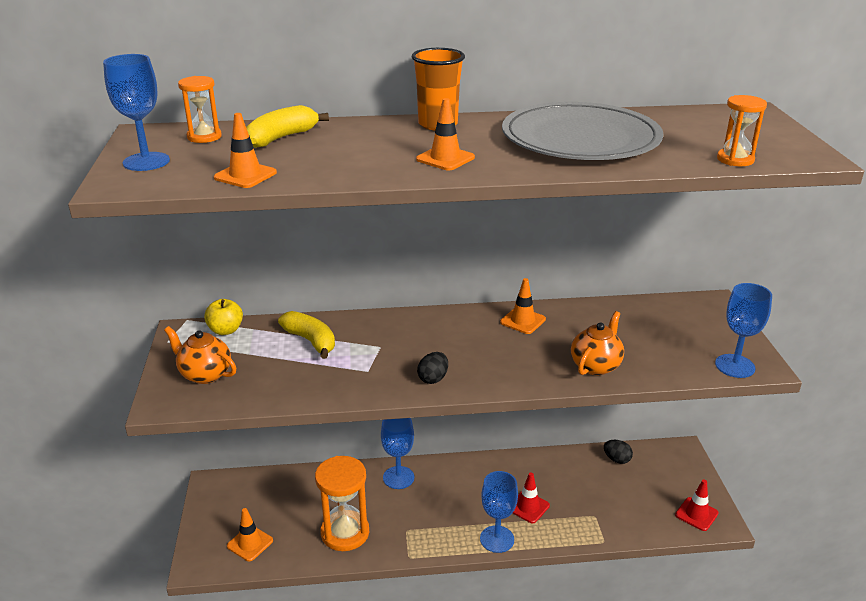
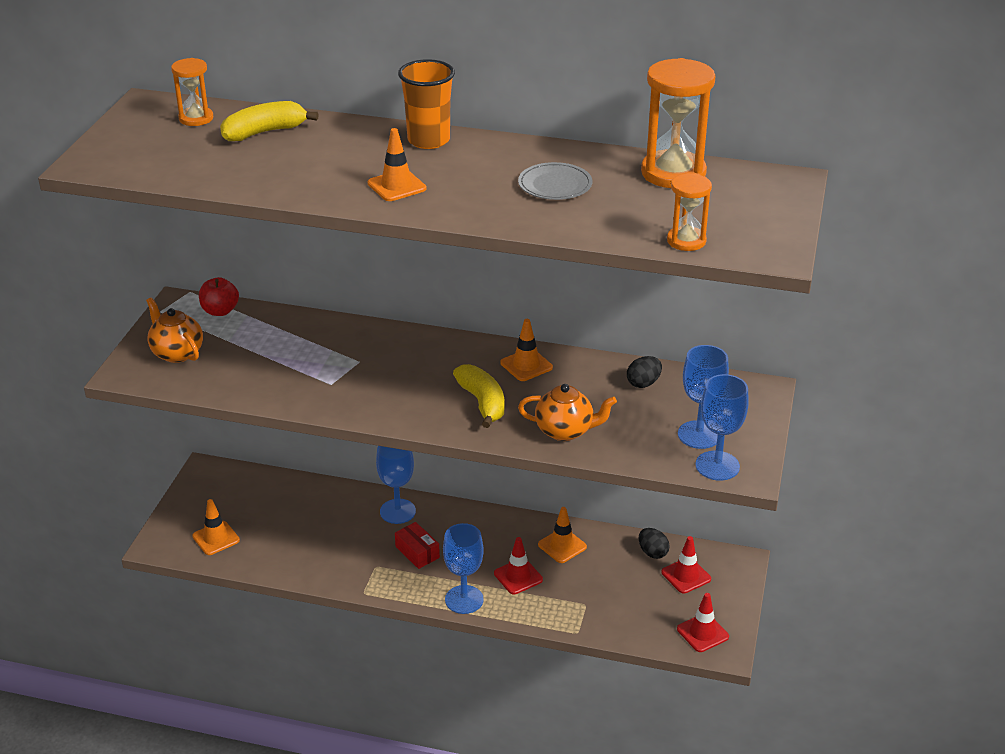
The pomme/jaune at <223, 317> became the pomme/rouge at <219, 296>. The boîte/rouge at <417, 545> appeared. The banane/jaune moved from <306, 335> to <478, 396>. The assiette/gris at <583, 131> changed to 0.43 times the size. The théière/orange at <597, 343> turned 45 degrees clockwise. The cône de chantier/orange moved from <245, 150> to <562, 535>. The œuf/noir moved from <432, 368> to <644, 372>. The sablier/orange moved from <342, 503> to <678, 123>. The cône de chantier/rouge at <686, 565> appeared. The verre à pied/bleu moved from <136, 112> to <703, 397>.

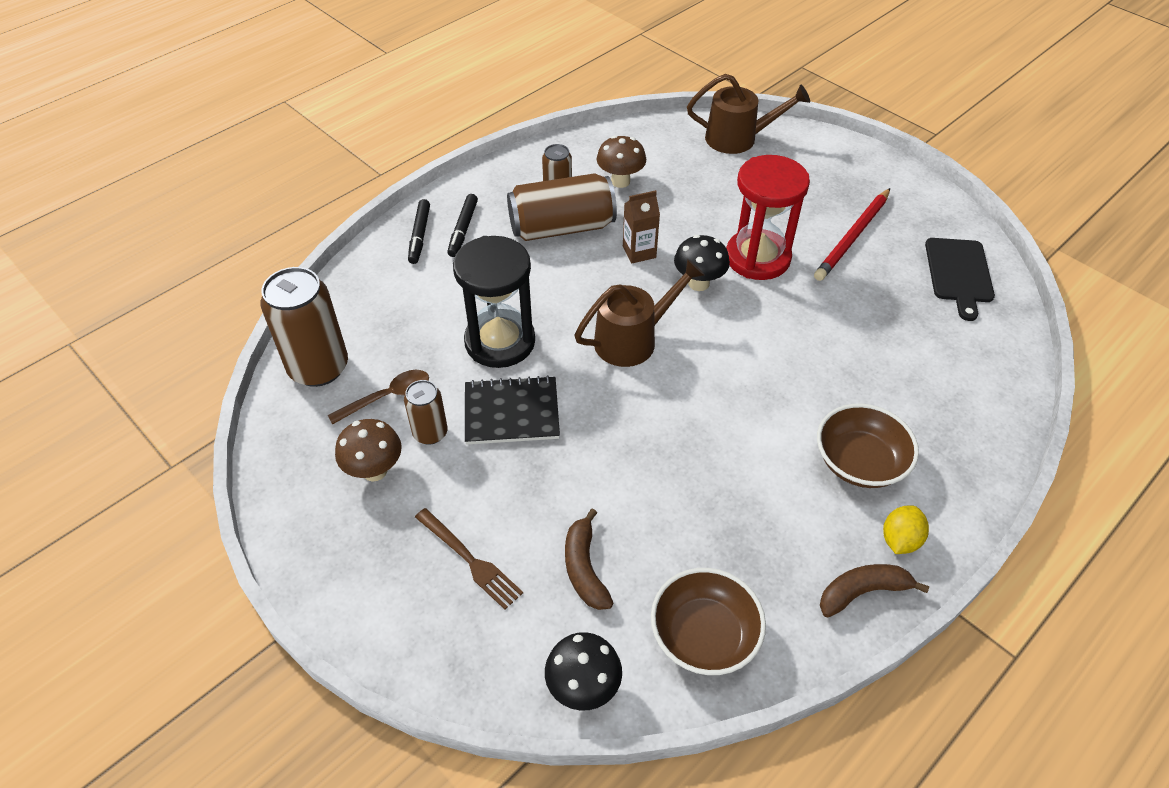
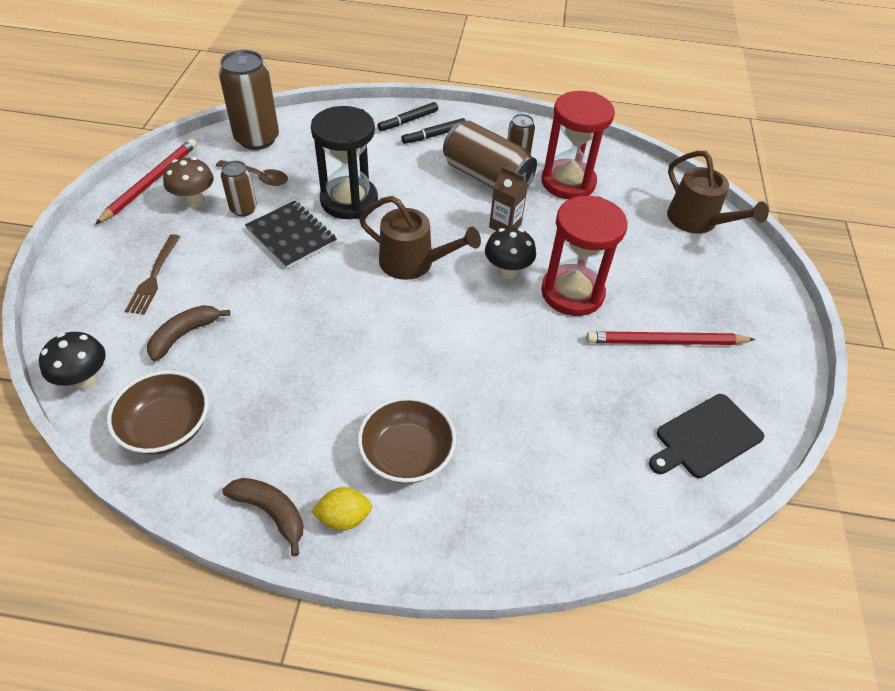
The crayon/rouge at <146, 182> appeared. The champignon/marron at <621, 161> was replaced by the sablier/rouge at <578, 145>.

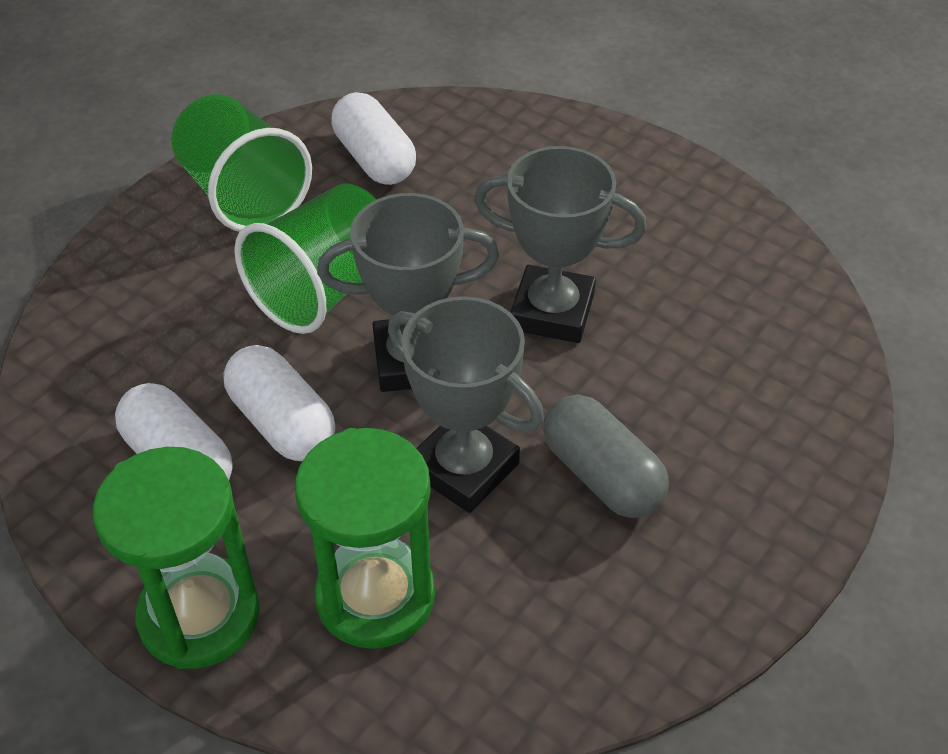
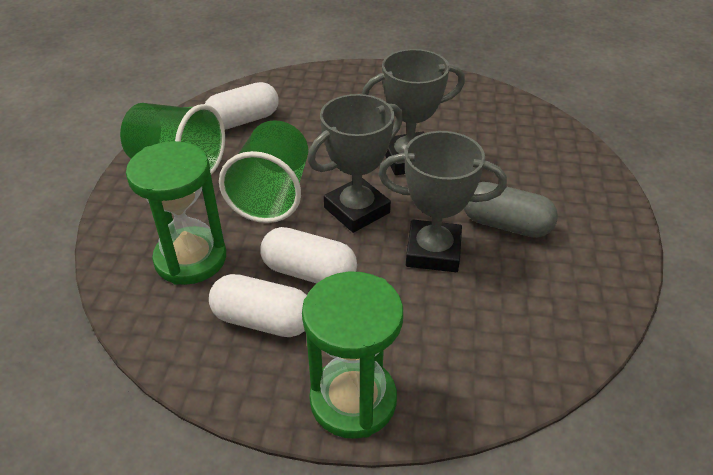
The sablier/vert moved from <365, 538> to <176, 213>. The gélule/blanc at <373, 138> turned 60 degrees counterclockwise.

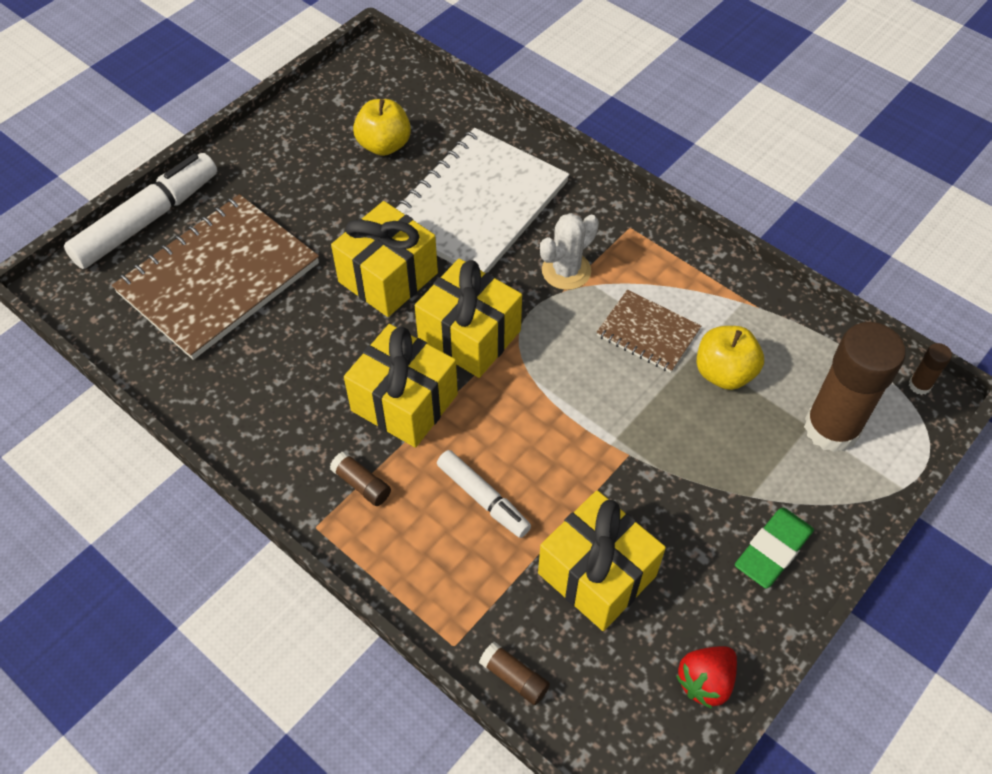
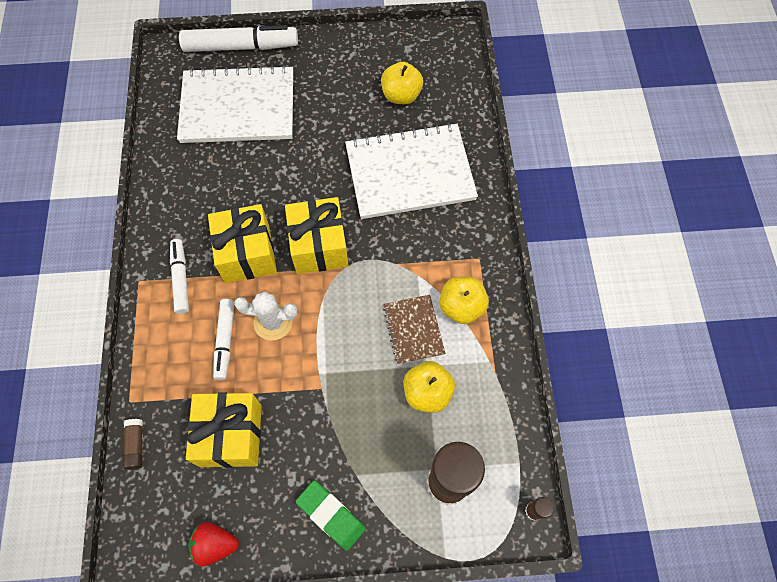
The bâton de colle/marron at <360, 478> was replaced by the feutre/blanc at <179, 276>. The carnet/marron at <215, 277> became the carnet/blanc at <235, 104>. The cactus/blanc moved from <569, 251> to <265, 316>. The gomme/vert at <774, 548> turned 45 degrees clockwise. The pomme/jaune at <464, 300> appeared. The cadeau/jaune at <384, 259> disappeared.

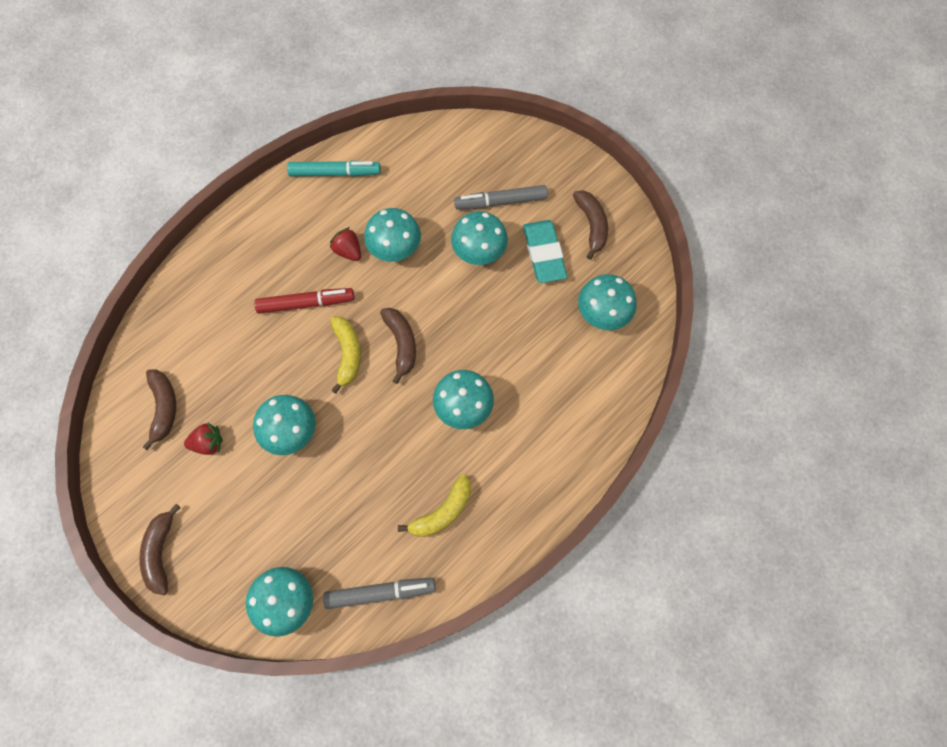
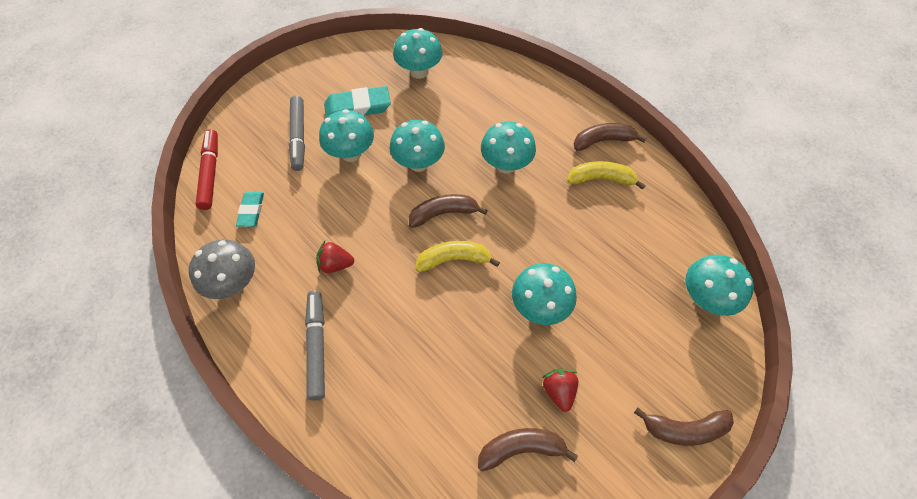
The feutre/turquoise at <334, 168> was replaced by the champignon/gris at <222, 269>. The feutre/rouge moved from <304, 301> to <207, 169>. The gomme/turquoise at <250, 209> appeared. The feutre/gris moved from <379, 593> to <315, 346>. The fraise/rouge at <345, 244> turned 45 degrees clockwise. The champignon/turquoise moved from <392, 235> to <417, 146>. The banane/jaune at <434, 505> turned 45 degrees counterclockwise. The banane/marron moved from <590, 225> to <610, 137>.

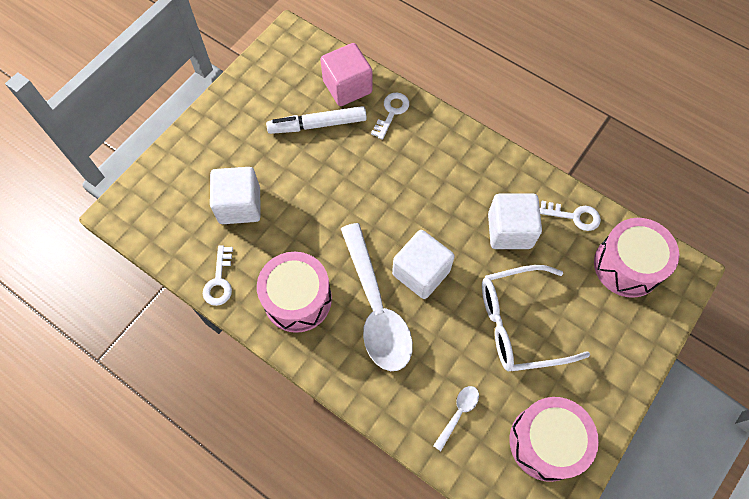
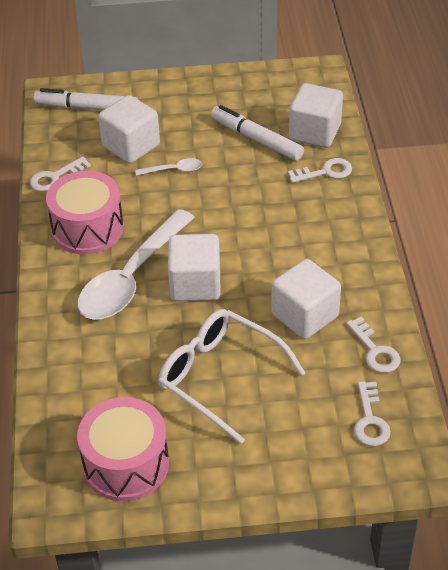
The feutre/blanc at <85, 99> appeared. The cuillère/blanc moved from <456, 418> to <168, 167>. The cube/rose at <346, 74> became the cube/blanc at <316, 115>. The tambour/rose at <636, 258> was replaced by the clé/blanc at <372, 413>.

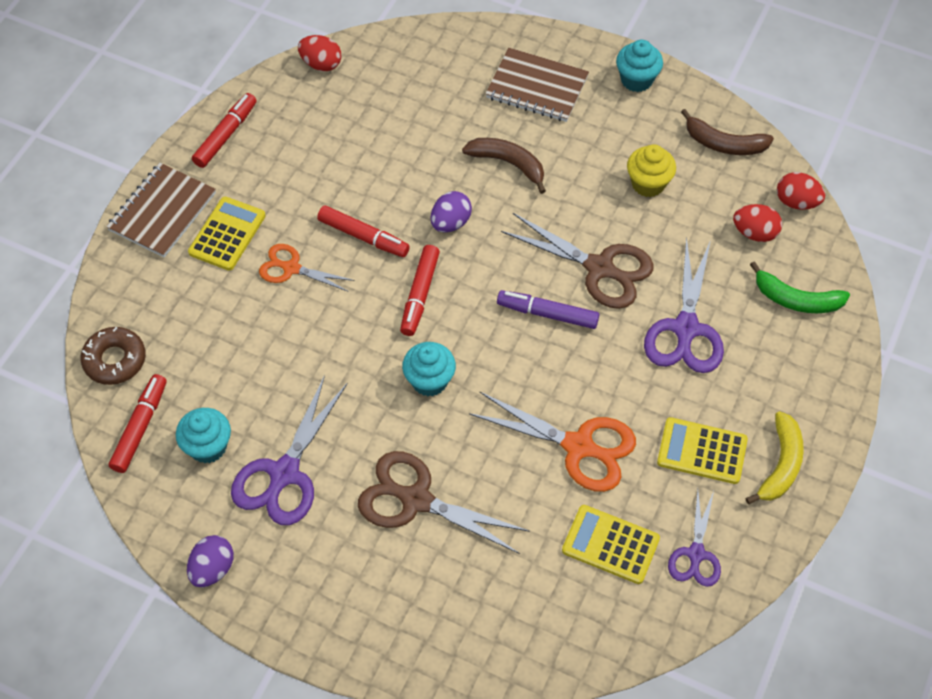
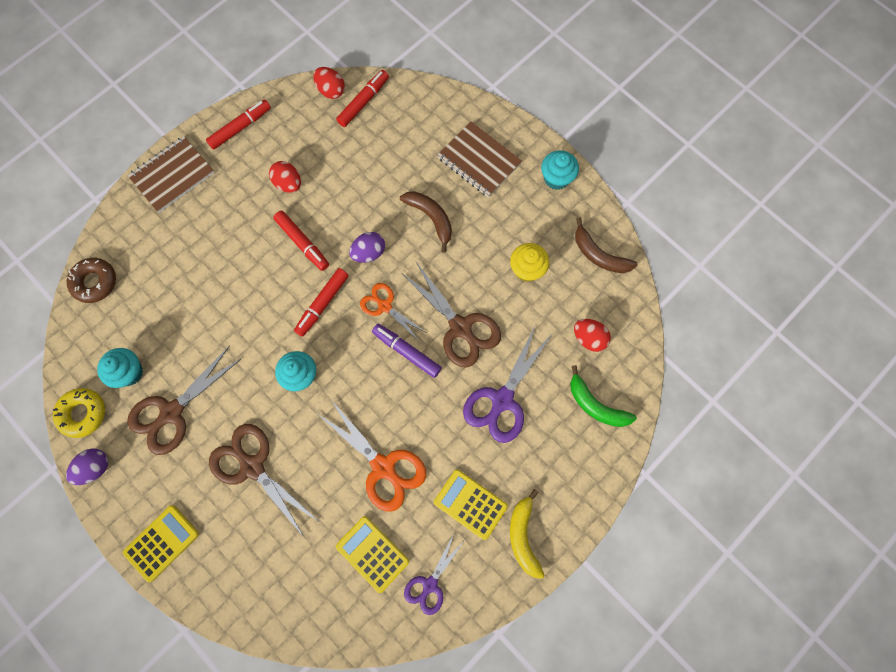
The beignet/jaune at <79, 413> appeared. The calculatrice/jaune moved from <227, 234> to <161, 543>. The ciseaux/violet at <289, 450> became the ciseaux/marron at <184, 400>. The œuf/rouge moved from <801, 191> to <285, 177>. The feutre/rouge moved from <138, 423> to <362, 98>. The ciseaux/orange moved from <307, 268> to <392, 312>. The banane/jaune at <775, 457> turned 135 degrees clockwise.

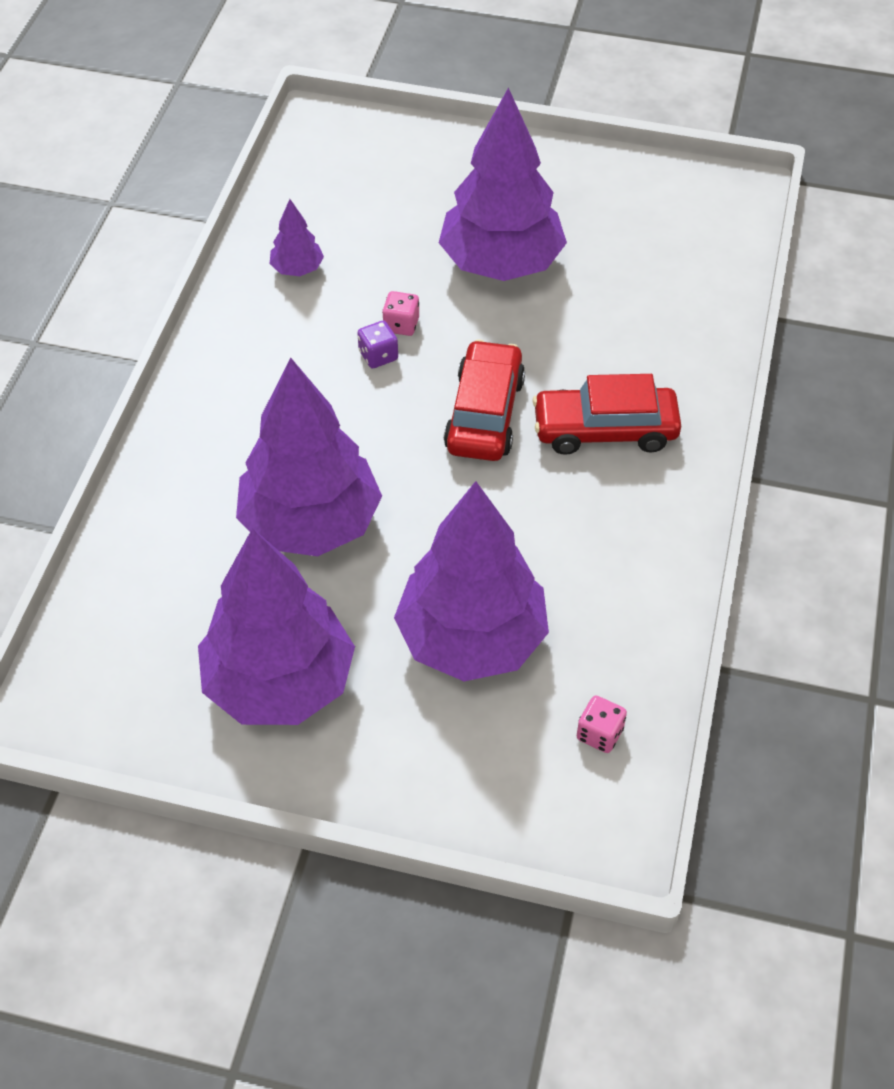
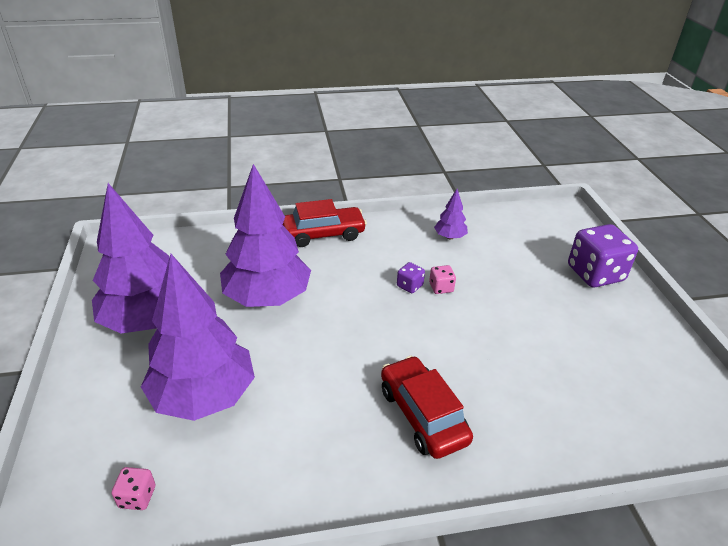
The voiture/rouge moved from <484, 400> to <325, 223>. The dé/violet at <603, 255> appeared. The arbre/violet at <503, 184> disappeared.

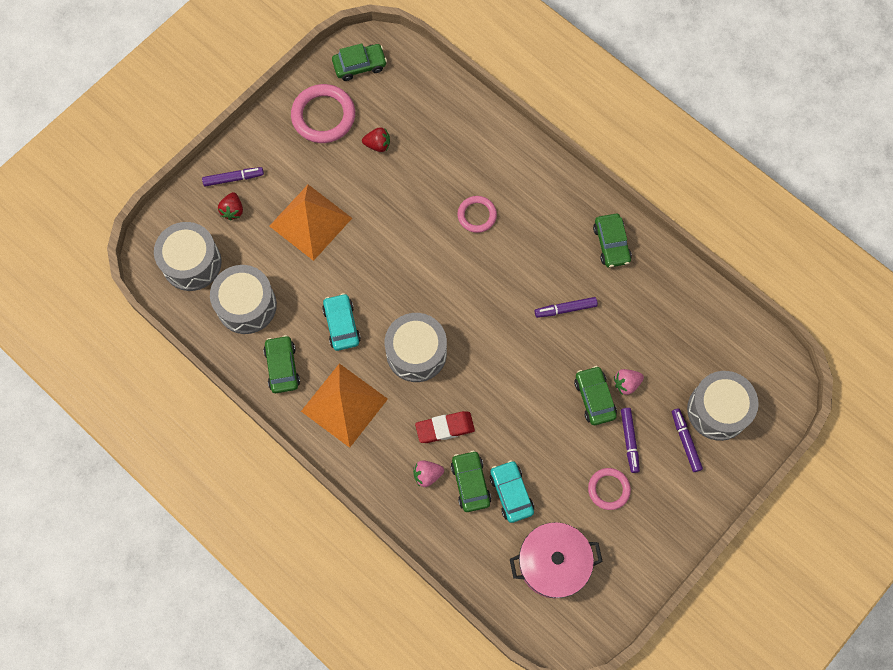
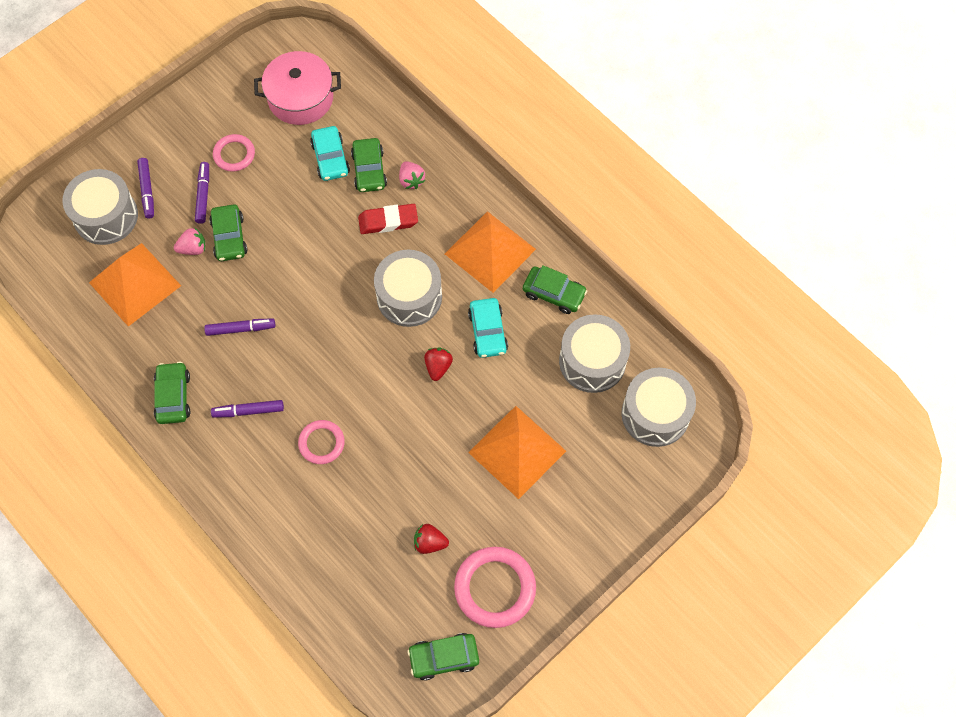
The pyramide/orange at <135, 285> appeared. The feutre/violet moved from <233, 177> to <247, 409>. The fraise/rose at <428, 473> turned 75 degrees clockwise. The fraise/rouge moved from <230, 206> to <438, 364>. The voiture/vert at <281, 364> turned 60 degrees counterclockwise.

